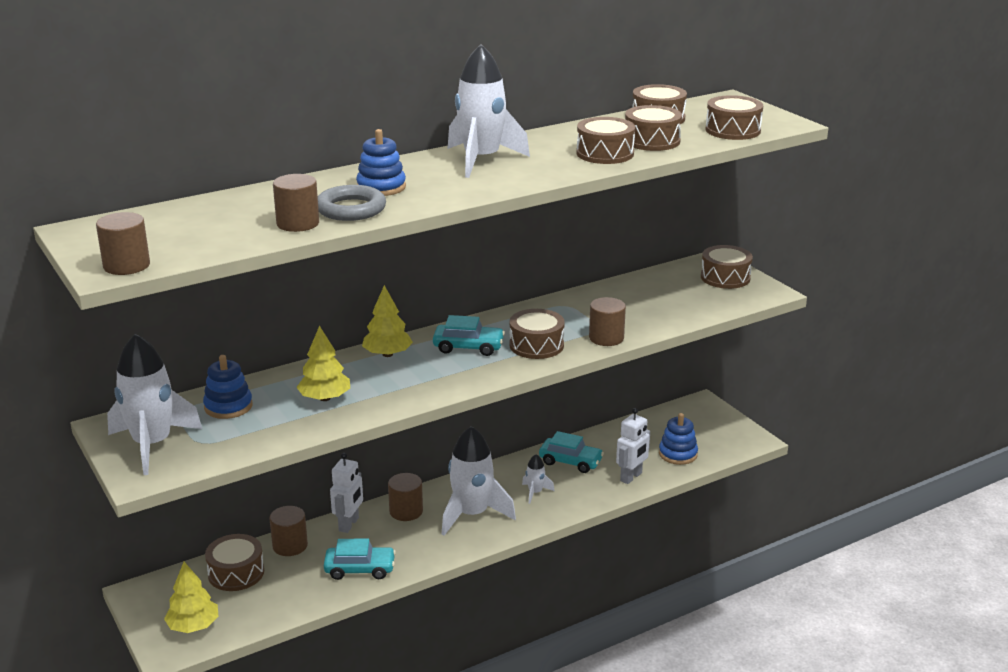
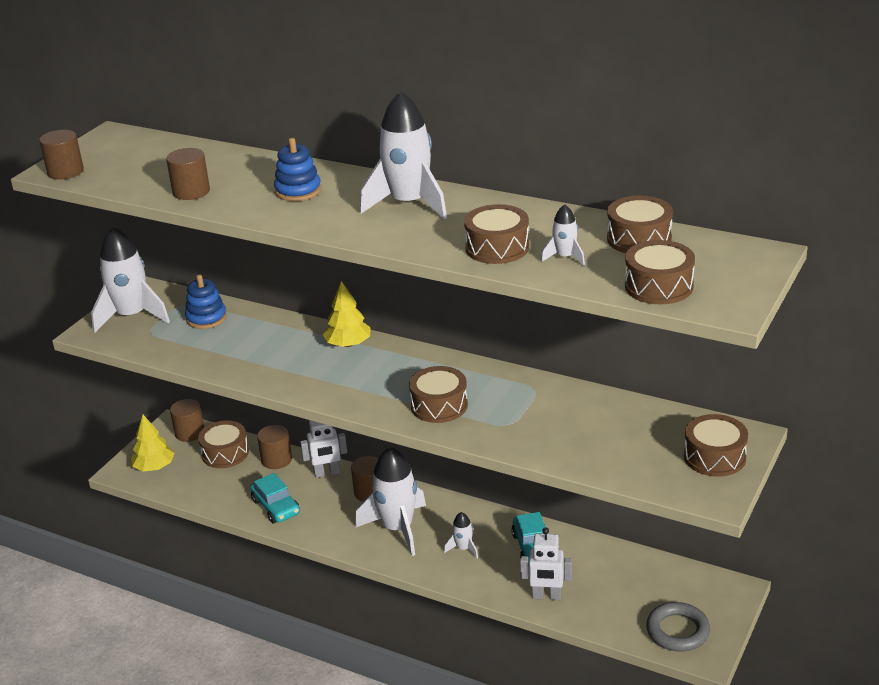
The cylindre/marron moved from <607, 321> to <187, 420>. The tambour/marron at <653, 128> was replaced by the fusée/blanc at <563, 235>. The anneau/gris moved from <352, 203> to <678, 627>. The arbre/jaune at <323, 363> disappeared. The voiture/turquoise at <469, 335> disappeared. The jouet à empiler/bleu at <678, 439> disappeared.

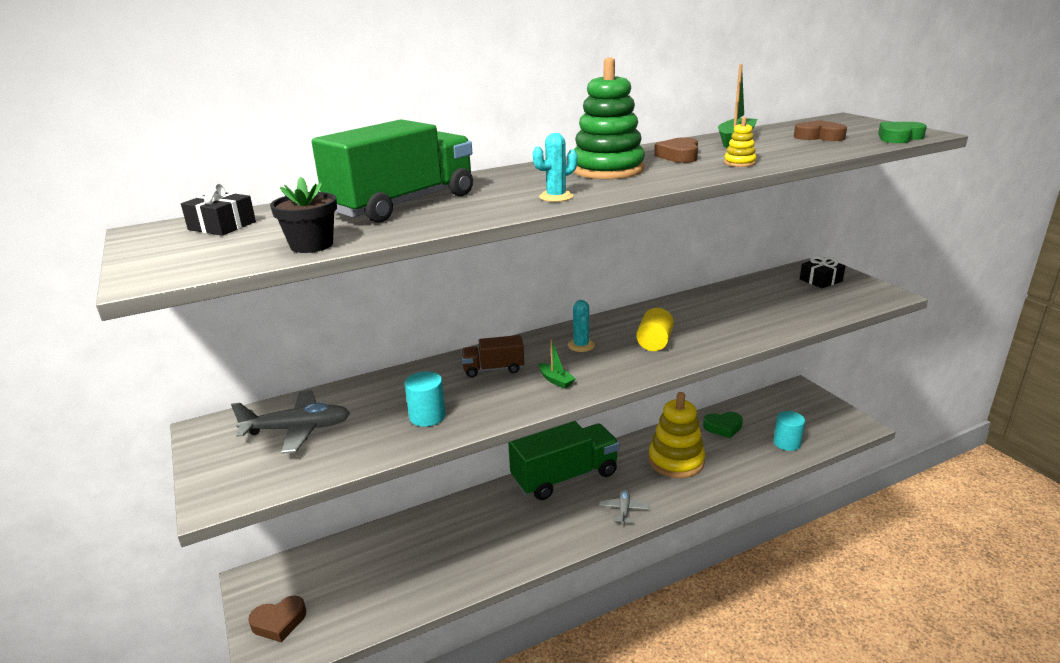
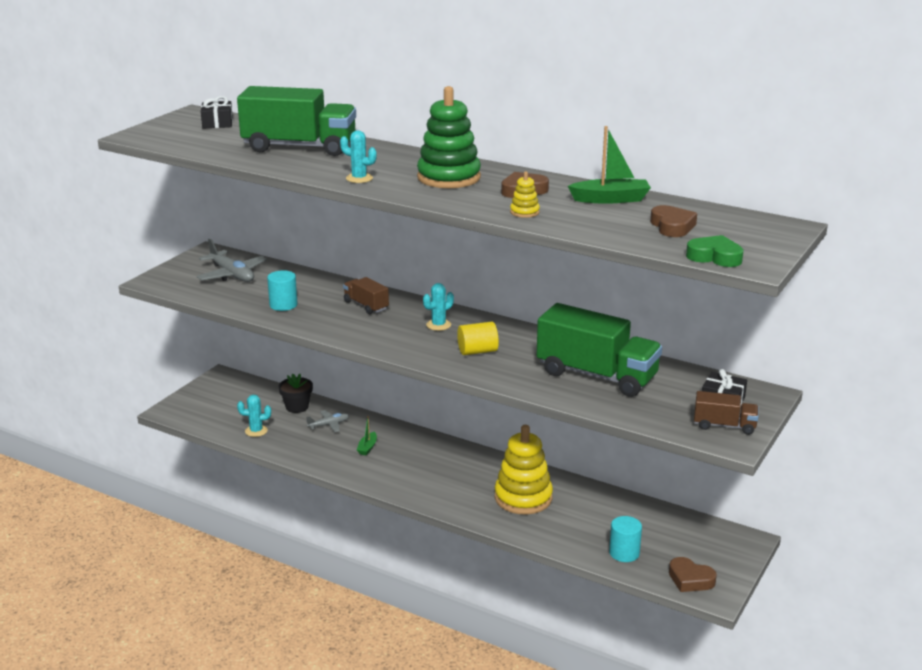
The cactus/turquoise at <254, 416> appeared. The pot de fleurs/noir moved from <303, 215> to <295, 393>. The avion/gris moved from <624, 506> to <327, 421>. The bateau/vert moved from <557, 364> to <367, 435>. The camion/vert moved from <563, 460> to <599, 350>. The cœur/marron moved from <277, 619> to <693, 574>. The camion/marron at <726, 413> appeared. The cœur/vert at <723, 425> disappeared.

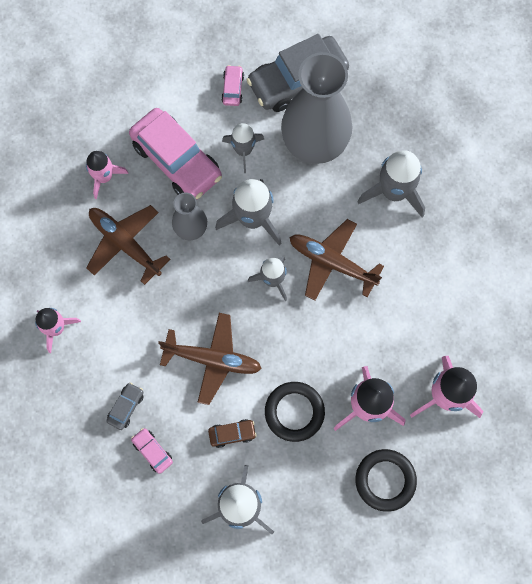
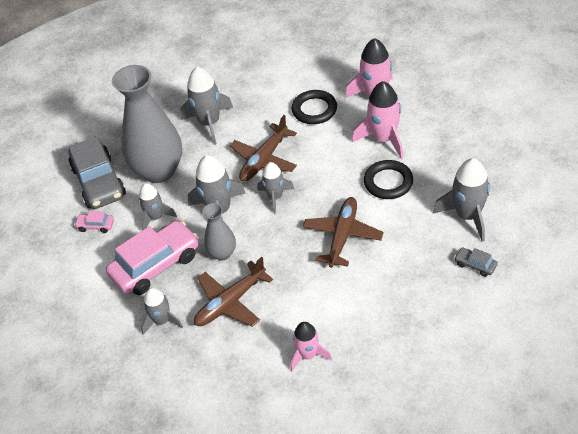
The fusée/rose at <107, 175> became the fusée/gris at <162, 311>. The anneau/noir moved from <386, 480> to <314, 107>. The voiture/gris moved from <125, 406> to <476, 262>. The voiture/rose at <152, 451> disappeared. The voiture/marron at <232, 433> disappeared.

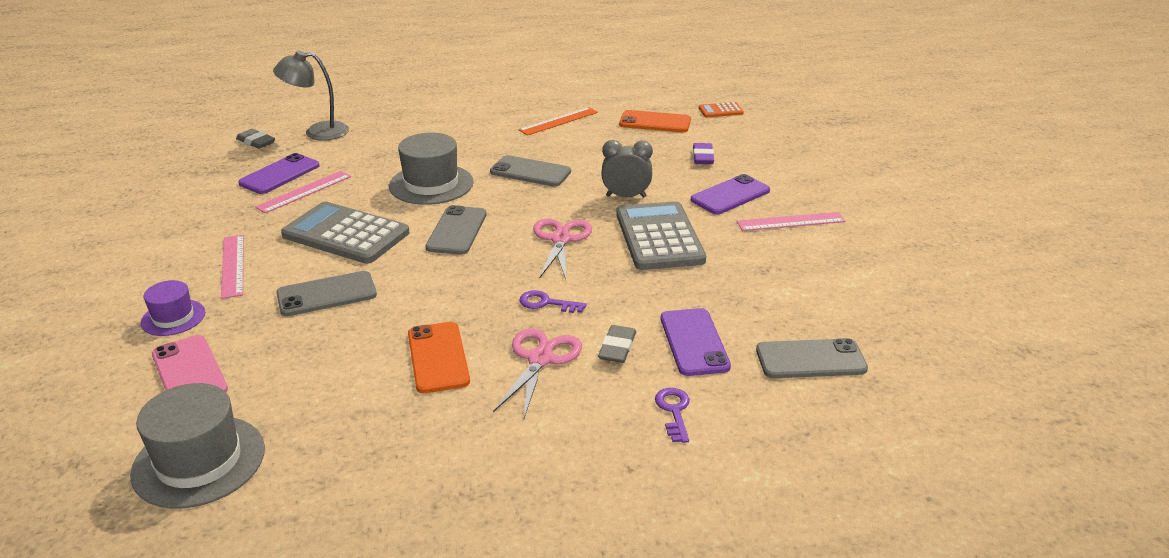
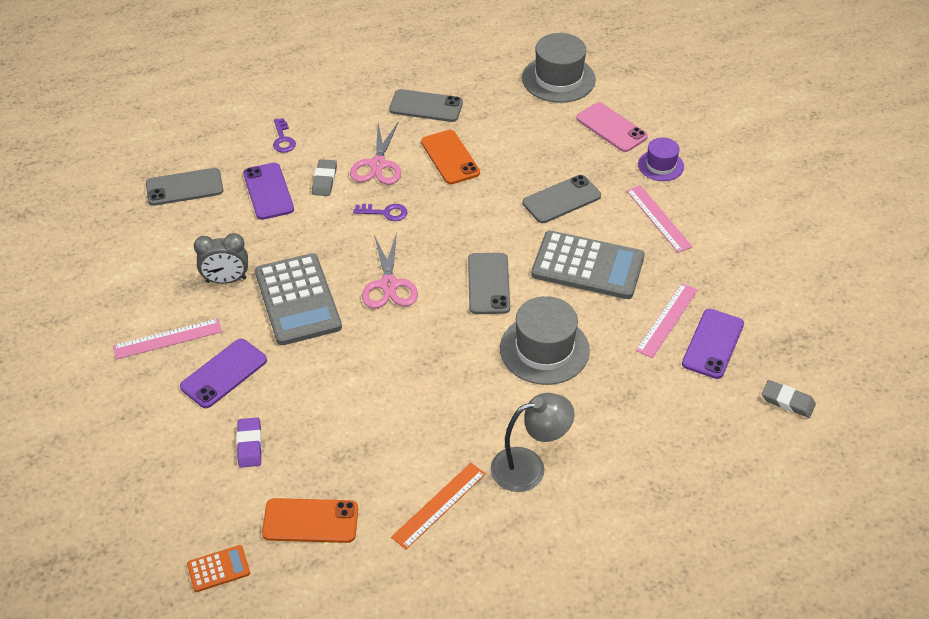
The réveil/gris moved from <627, 169> to <221, 258>. The téléphone/gris moved from <530, 171> to <426, 105>. The lampe/gris moved from <311, 95> to <532, 442>.

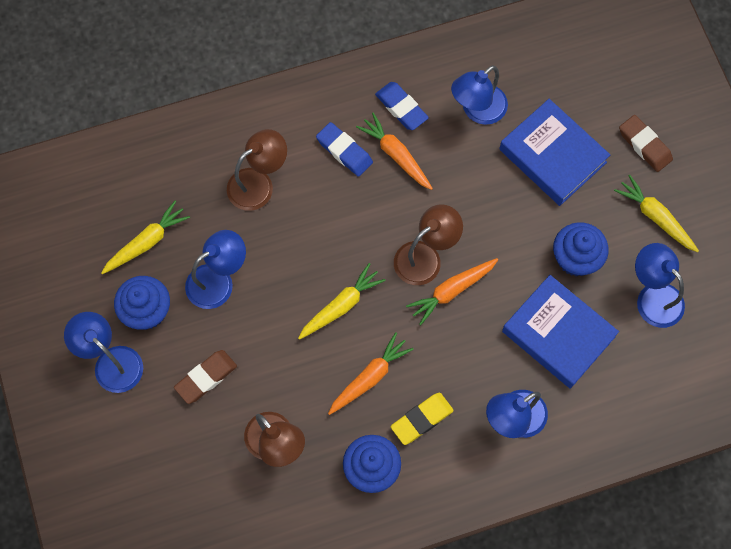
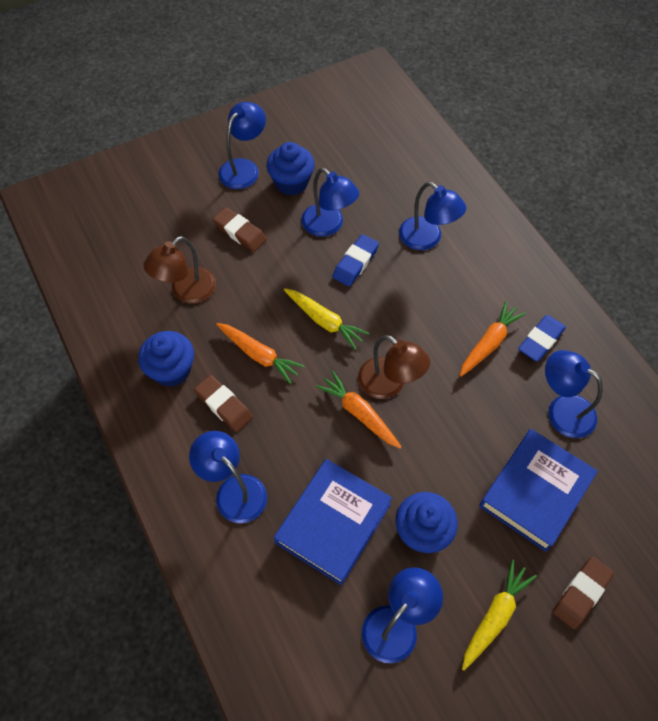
The gomme/jaune at <422, 419> became the gomme/marron at <223, 403>. The gomme/bleu moved from <344, 149> to <355, 260>. The lampe/marron at <257, 170> became the lampe/bleu at <432, 216>. The carotte/jaune at <145, 237> disappeared.

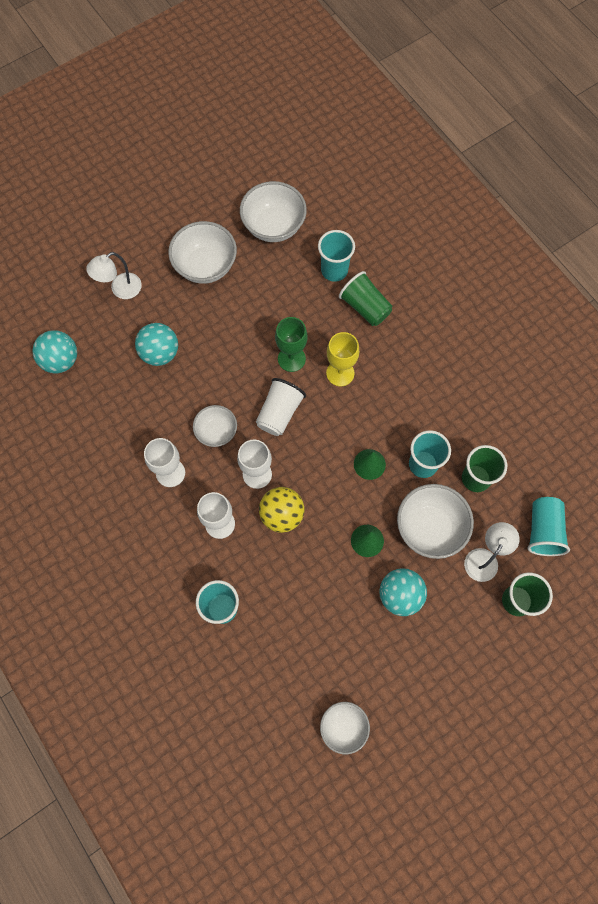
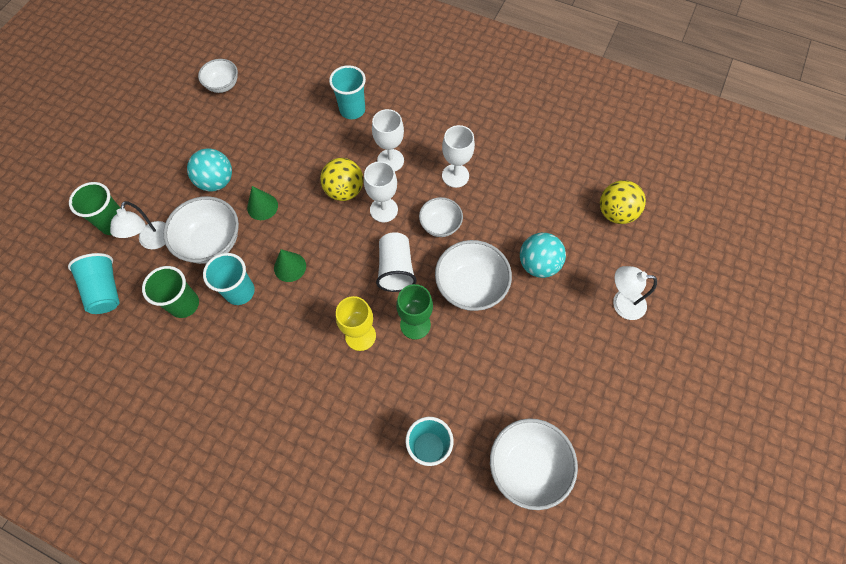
The bol/blanc moved from <202, 252> to <473, 275>. The balle/turquoise at <54, 351> became the balle/jaune at <623, 202>. The lampe/blanc at <114, 275> turned 105 degrees counterclockwise. The gobelet/vert at <365, 298> disappeared.

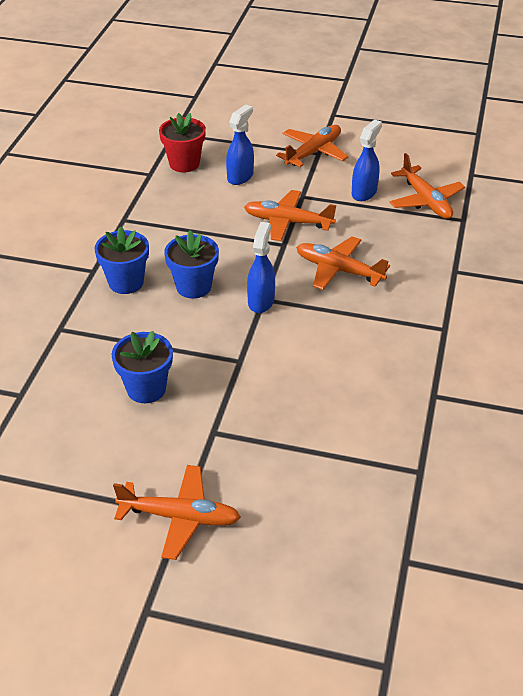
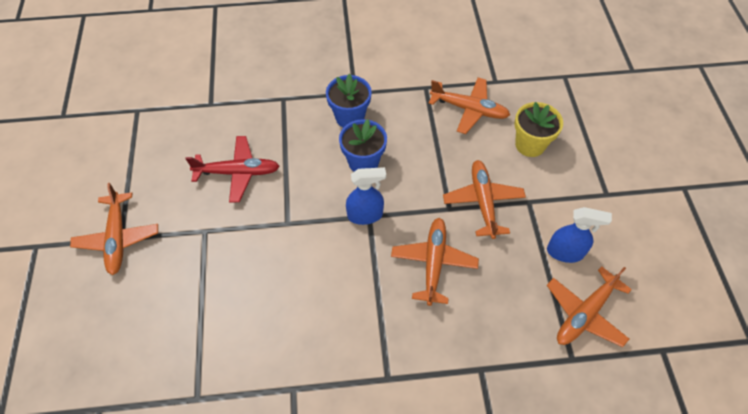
The pot de fleurs/bleu at <142, 367> was replaced by the avion/rouge at <232, 169>. The avion/orange moved from <312, 146> to <469, 106>. The vaporisateur/bleu at <240, 145> was replaced by the pot de fleurs/jaune at <538, 129>. The pot de fleurs/rouge at <182, 142> disappeared.

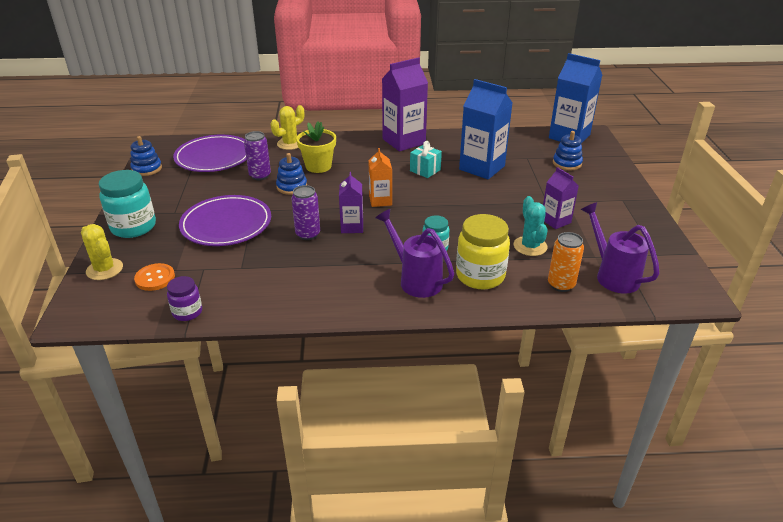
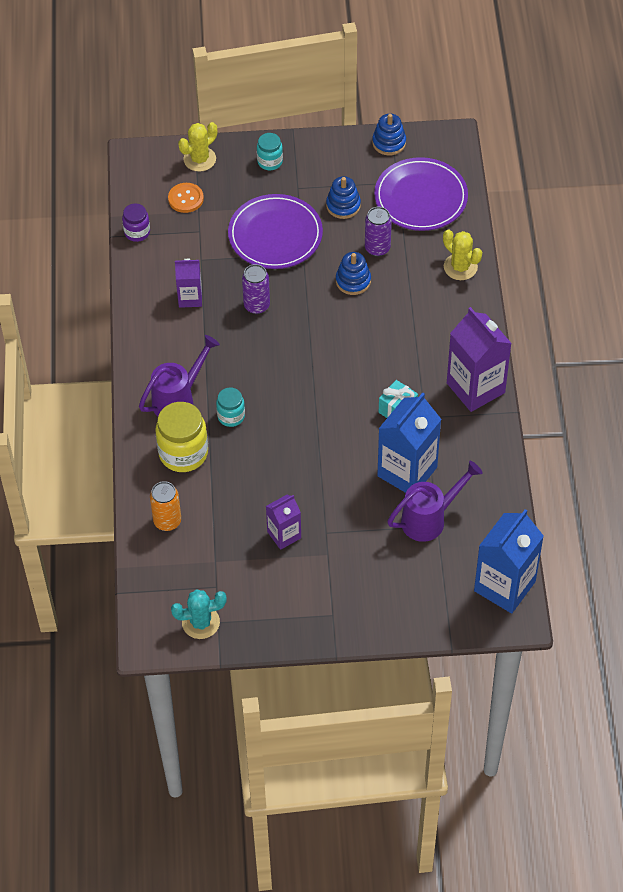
The cactus/turquoise moved from <530, 226> to <199, 614>. The brique de lait/violet moved from <351, 202> to <188, 283>. The bocal/turquoise at <127, 204> changed to 0.56 times the size. The jouet à empiler/bleu moved from <568, 150> to <343, 197>. The arrosoir/violet moved from <620, 248> to <435, 501>. The pot de fleurs/jaune at <316, 147> disappeared. The brique de lait/orange at <380, 177> disappeared.

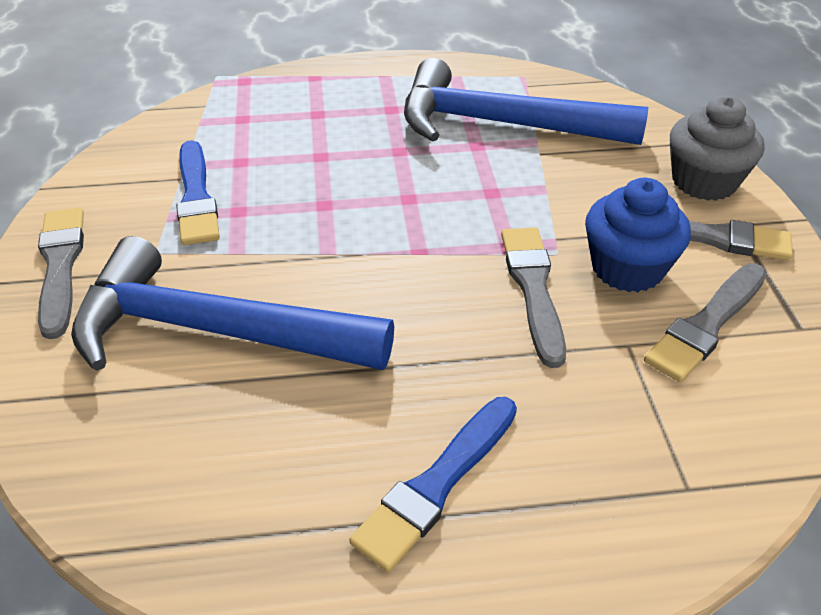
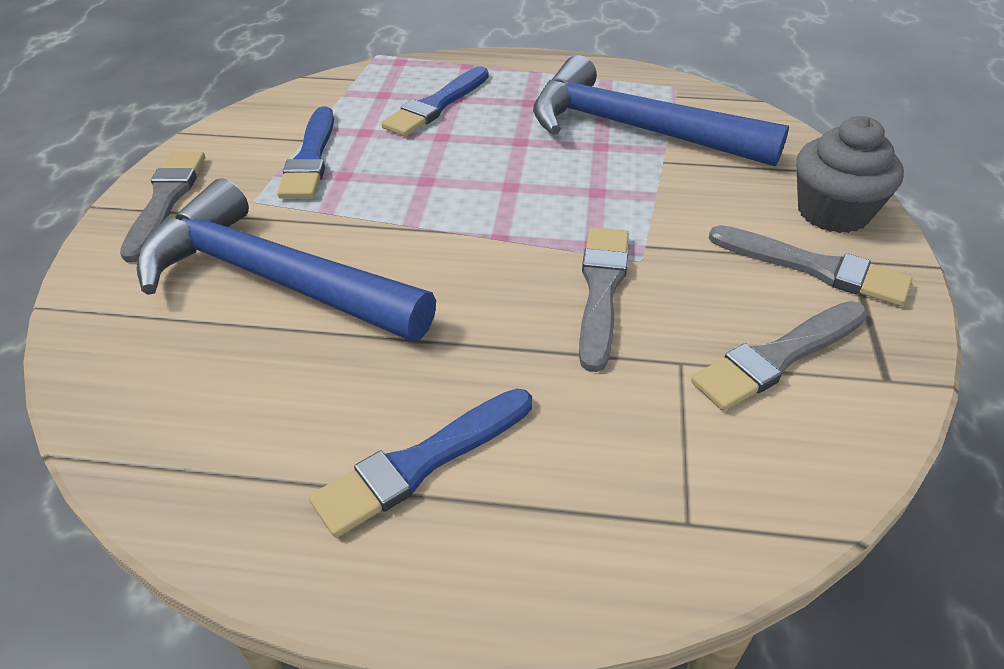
The pinceau/bleu at <435, 101> appeared. The muffin/bleu at <638, 235> disappeared.

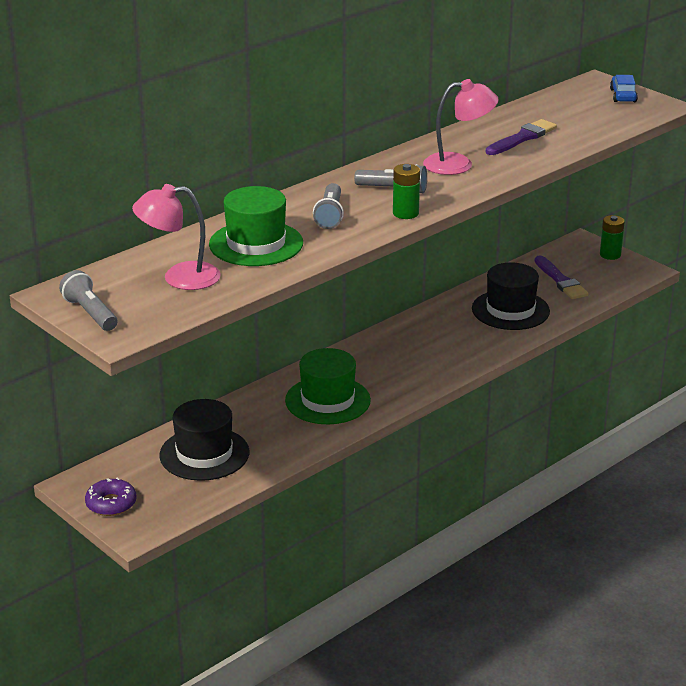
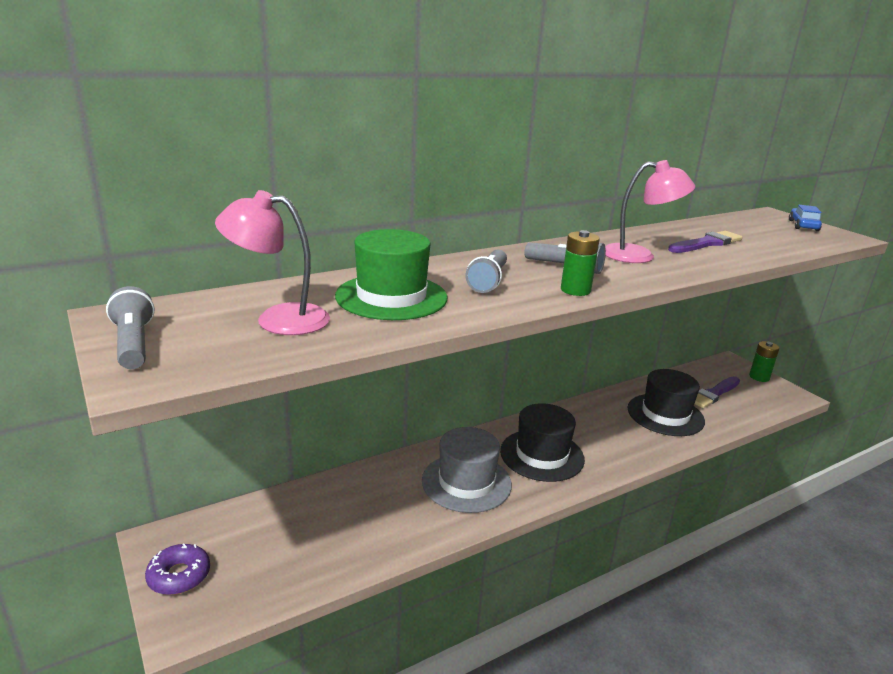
The chapeau/vert at <328, 386> became the chapeau/gris at <467, 470>. The chapeau/noir moved from <204, 440> to <542, 442>. The pinceau/violet at <562, 277> turned 60 degrees clockwise.

